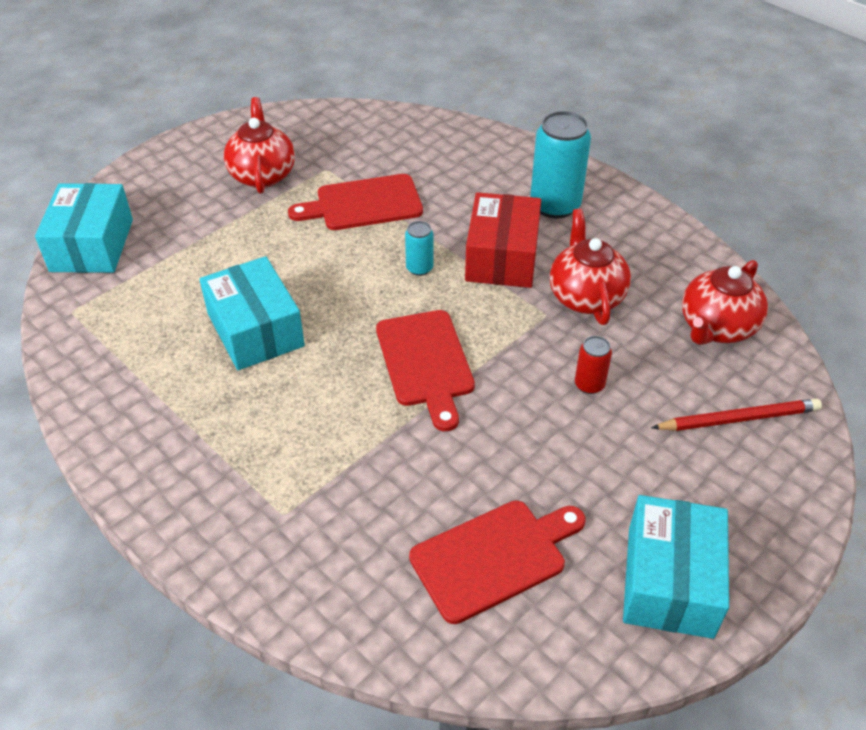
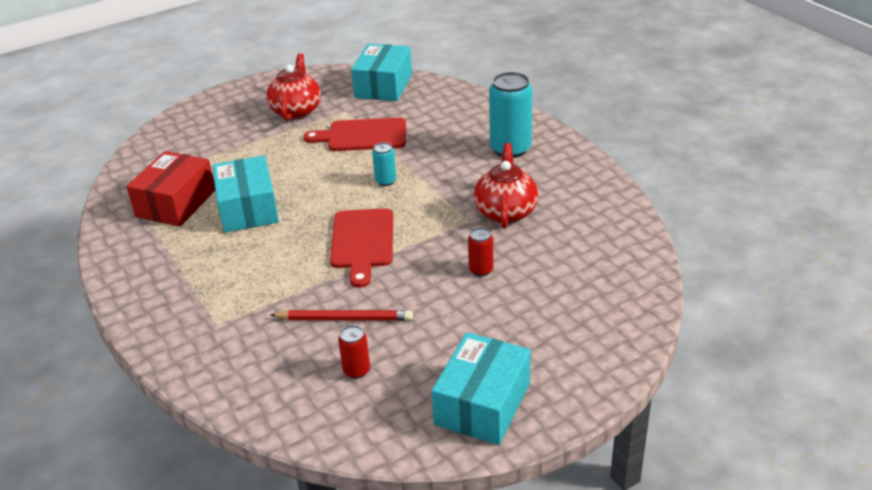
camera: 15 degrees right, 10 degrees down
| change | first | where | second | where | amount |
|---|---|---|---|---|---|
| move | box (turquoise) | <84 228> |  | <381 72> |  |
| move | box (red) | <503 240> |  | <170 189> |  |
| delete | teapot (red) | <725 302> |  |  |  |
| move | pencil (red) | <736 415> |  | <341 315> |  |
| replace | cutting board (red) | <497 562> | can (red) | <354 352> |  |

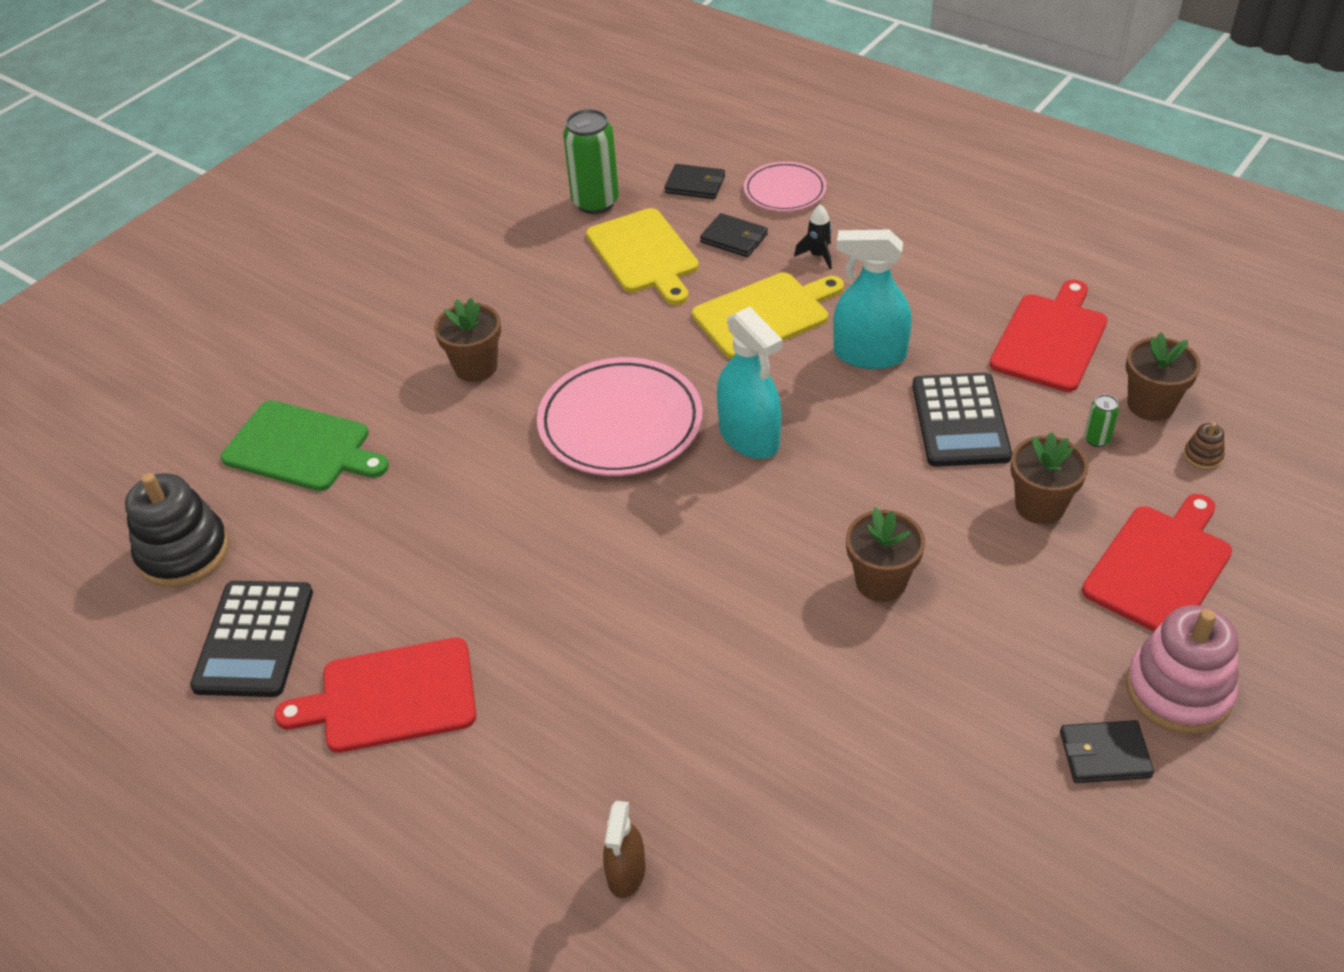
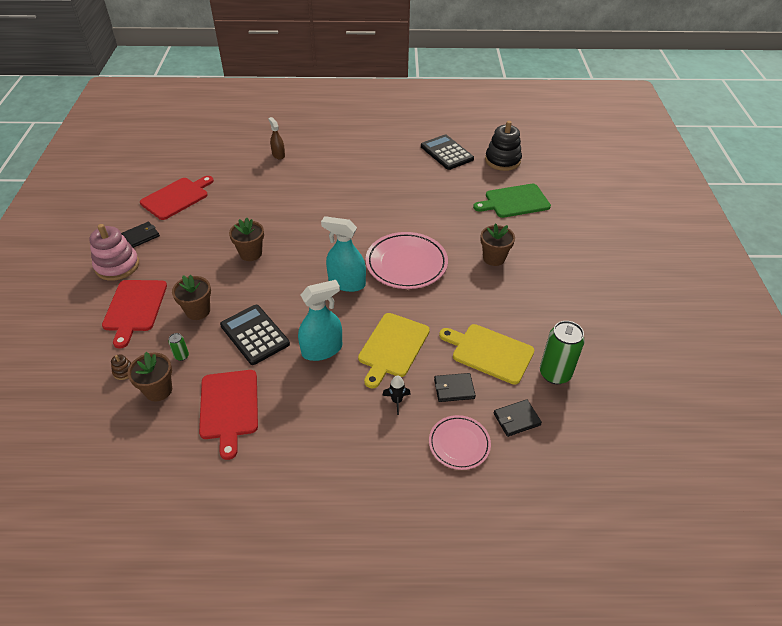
camera: 140 degrees right, 0 degrees up
| change | first | where | second | where | amount |
|---|---|---|---|---|---|
| move | cutting board (red) | <375 695> |  | <177 198> |  |

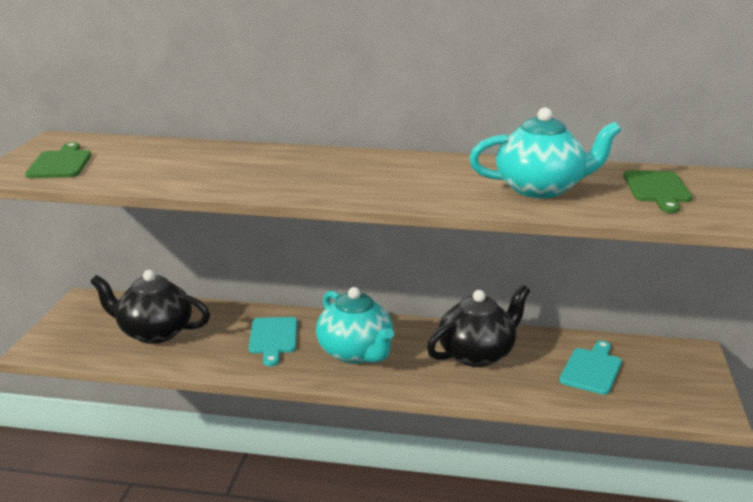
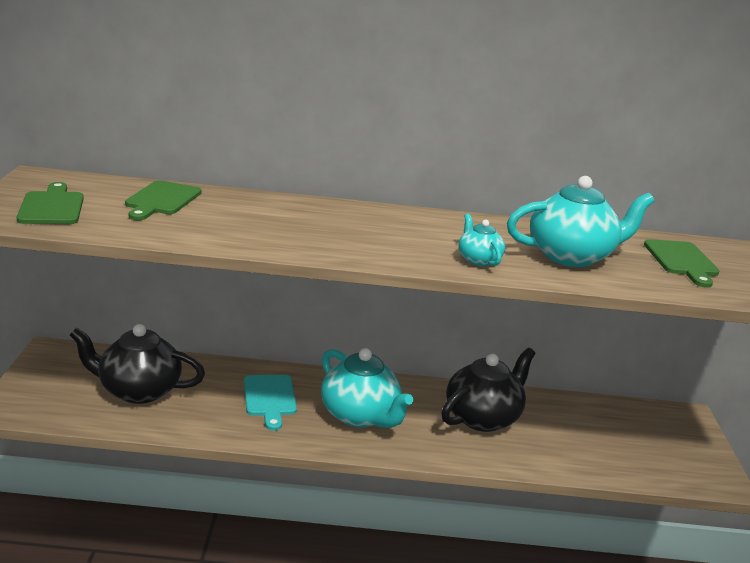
camera: 10 degrees left, 0 degrees up
| change | first | where | second | where | amount |
|---|---|---|---|---|---|
| delete | cutting board (turquoise) | <590 368> |  |  |  |
| insert |  |  | cutting board (green) | <163 200> |  |
| insert |  |  | teapot (turquoise) | <482 240> |  |

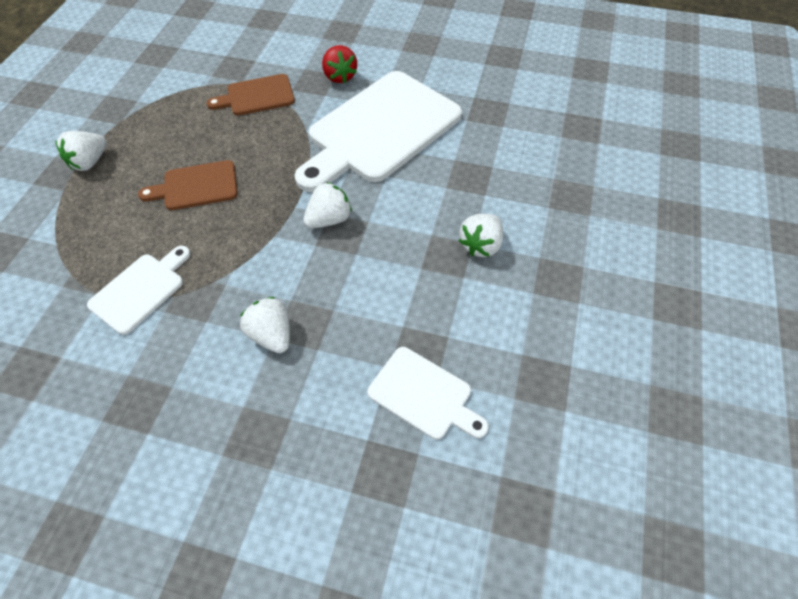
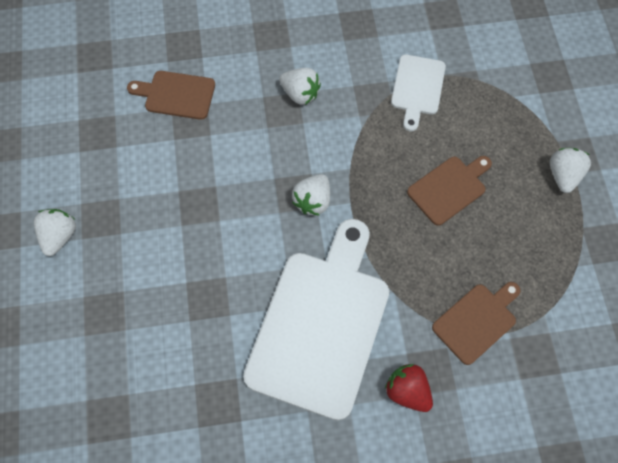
camera: 155 degrees right, 10 degrees up
| change | first | where | second | where | amount |
|---|---|---|---|---|---|
| move | strawberry (white) | <481 235> |  | <55 232> |  |
| recolor | cutting board (white) | <428 393> | cutting board (brown) | <171 95> |  |

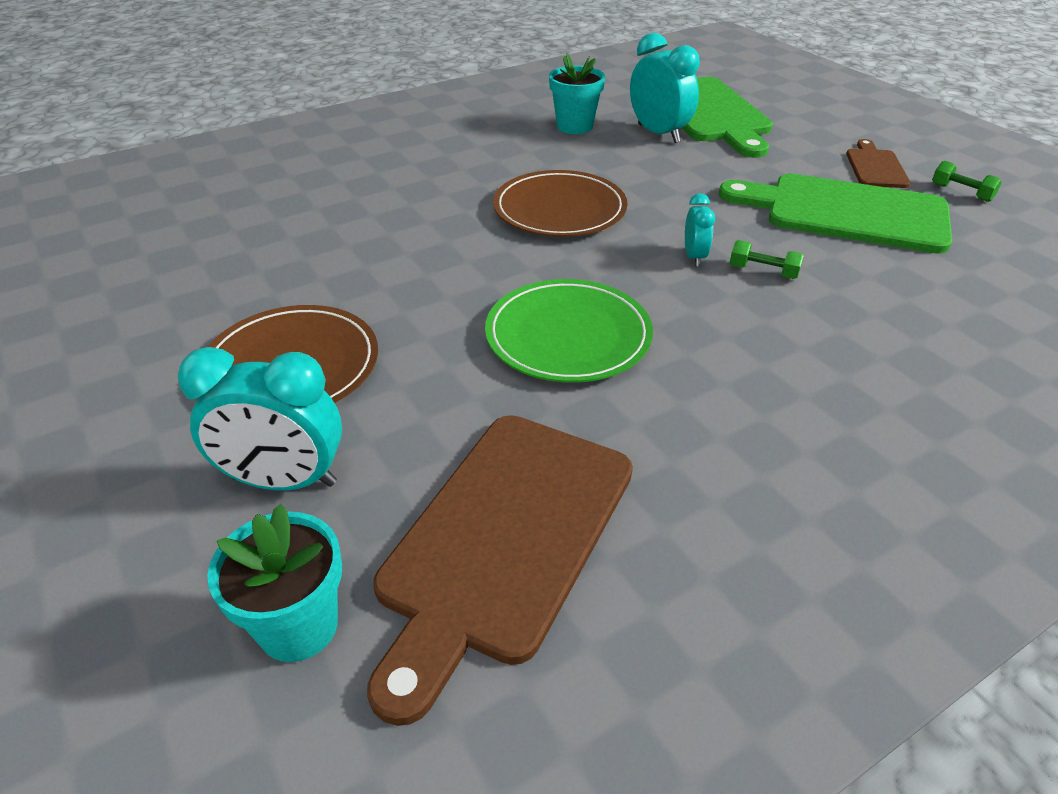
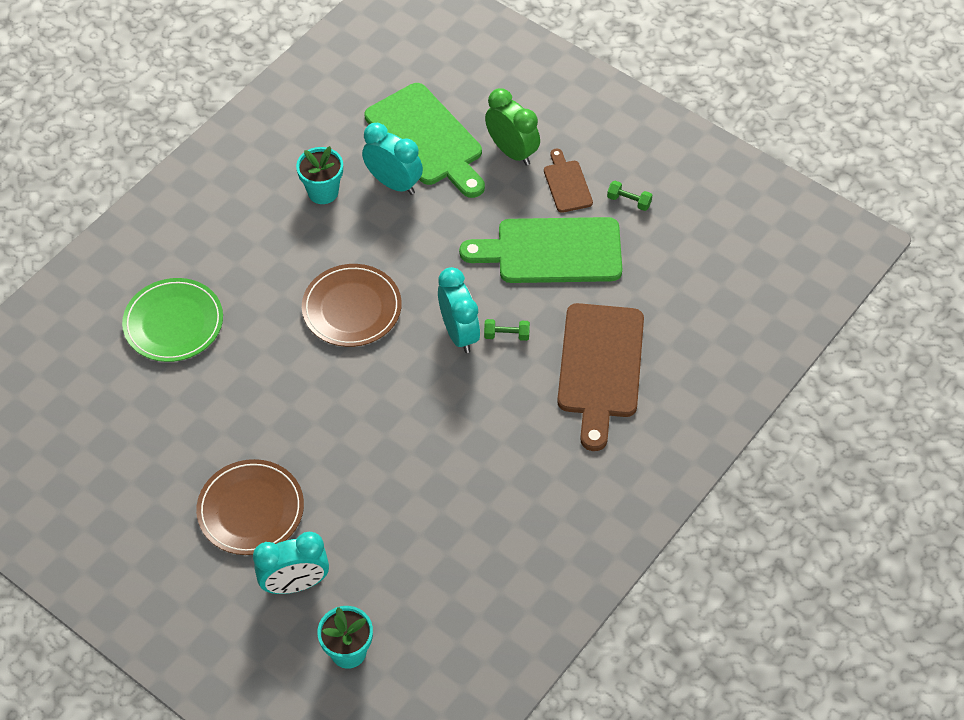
camera: 20 degrees left, 15 degrees up
| change | first | where | second | where | amount |
|---|---|---|---|---|---|
| resize | clock (turquoise) | <700 230> |  | <459 310> | x1.89 |
| move | plate (green) | <569 331> |  | <172 320> |  |
| move | cutting board (brown) | <500 570> |  | <600 377> |  |
| insert |  |  | clock (green) | <512 127> |  |

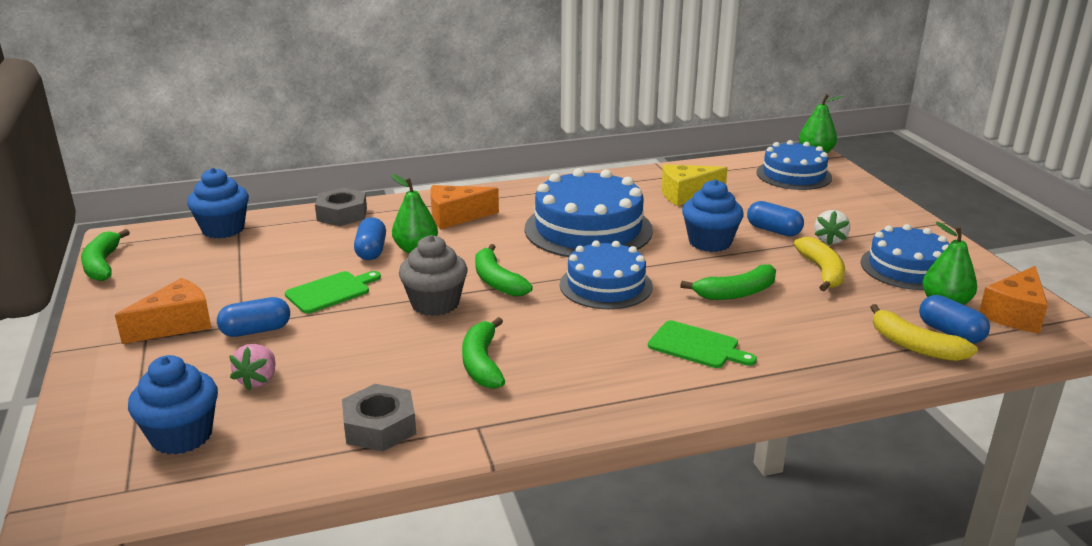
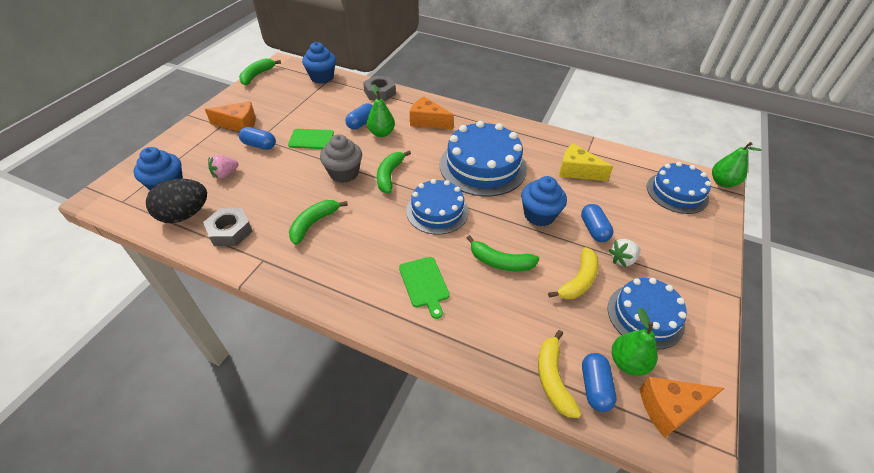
camera: 40 degrees right, 20 degrees up
| change | first | where | second | where | amount |
|---|---|---|---|---|---|
| insert |  |  | egg (black) | <176 201> |  |

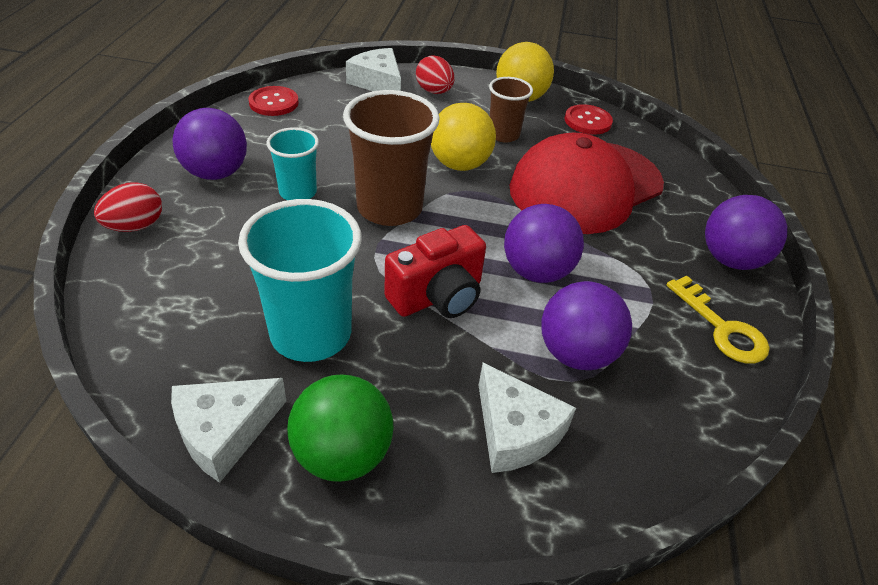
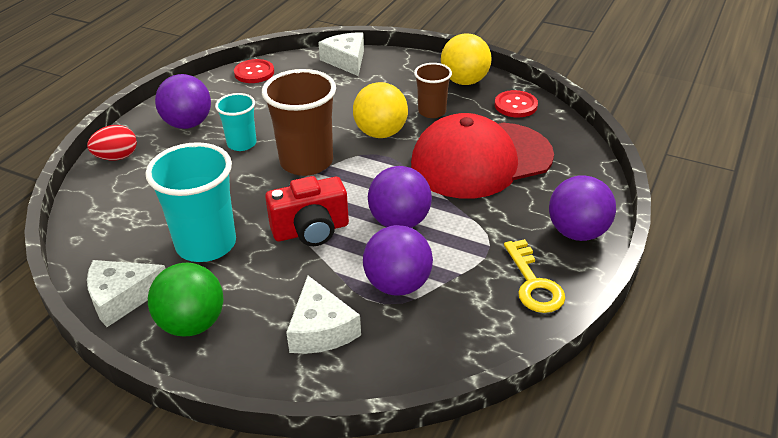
camera: 20 degrees right, 5 degrees down
| change | first | where | second | where | amount |
|---|---|---|---|---|---|
| delete | egg (red) | <435 74> |  |  |  |

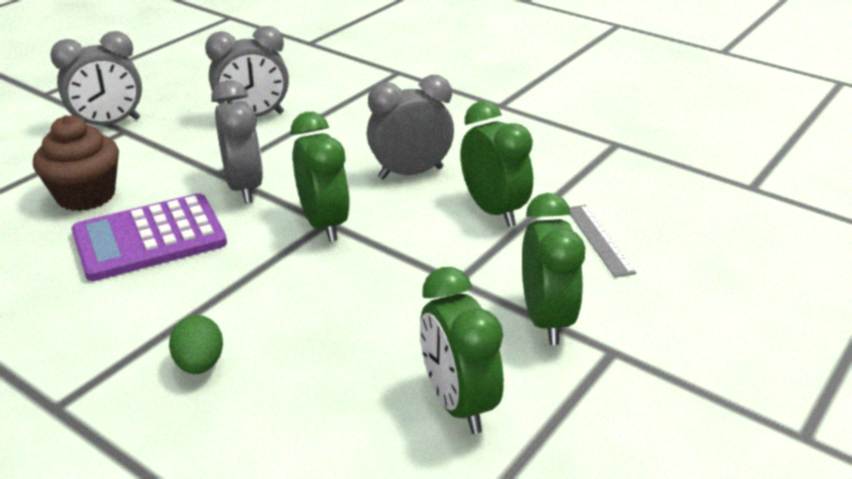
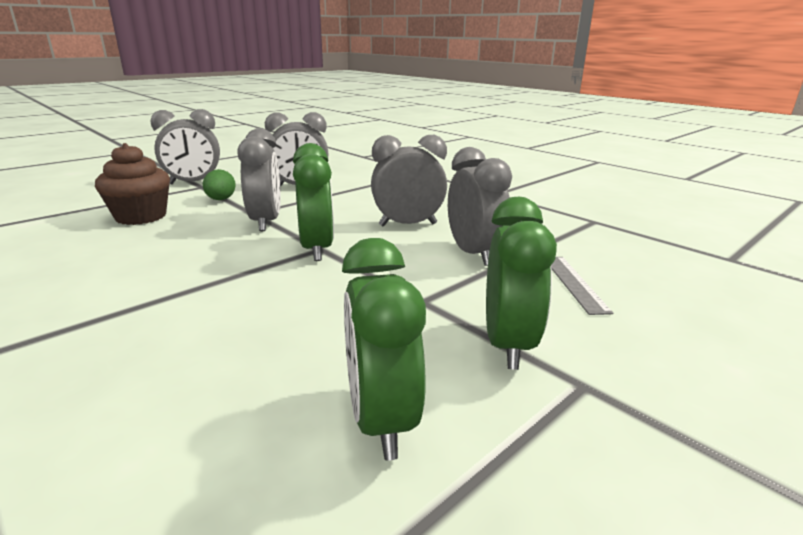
camera: 10 degrees right, 10 degrees down
| change | first | where | second | where | amount |
|---|---|---|---|---|---|
| recolor | clock (green) | <497 164> | clock (grey) | <480 206> |  |
| delete | calculator (purple) | <149 237> |  |  |  |
| move | egg (green) | <196 344> |  | <219 184> |  |

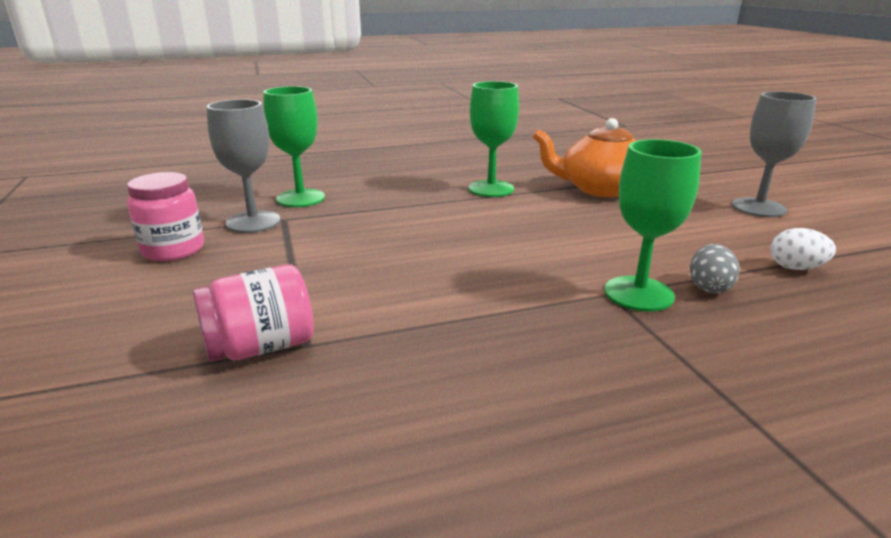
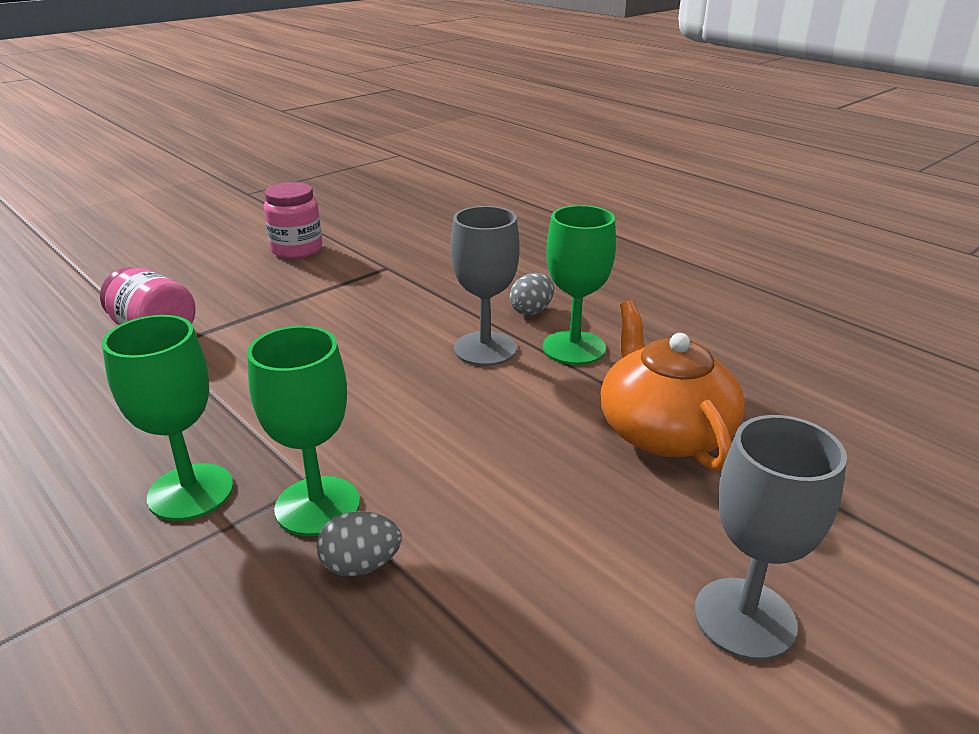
camera: 65 degrees right, 5 degrees up
| change | first | where | second | where | amount |
|---|---|---|---|---|---|
| move | goblet (green) | <294 146> |  | <168 418> |  |
| move | goblet (grey) | <243 166> |  | <485 286> |  |
| delete | egg (white) | <803 249> |  |  |  |
| insert |  |  | egg (grey) | <531 294> |  |

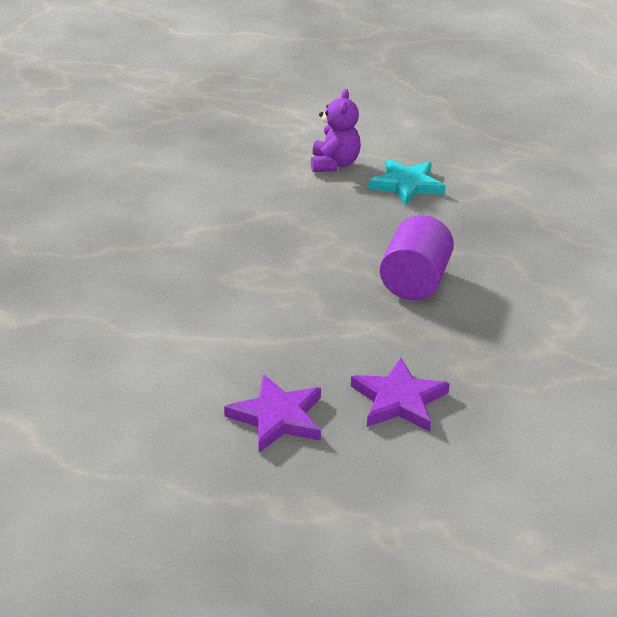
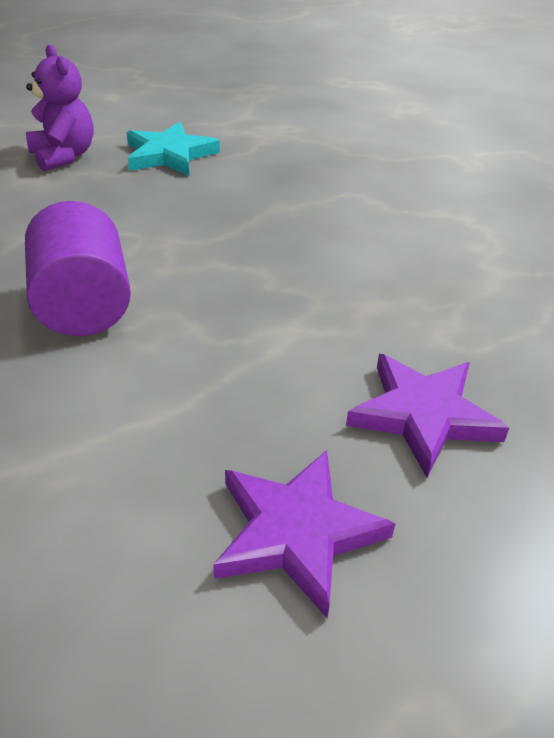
camera: 35 degrees left, 5 degrees up
| change | first | where | second | where | amount |
|---|---|---|---|---|---|
| move | cylinder (purple) | <417 257> |  | <78 268> |  |

